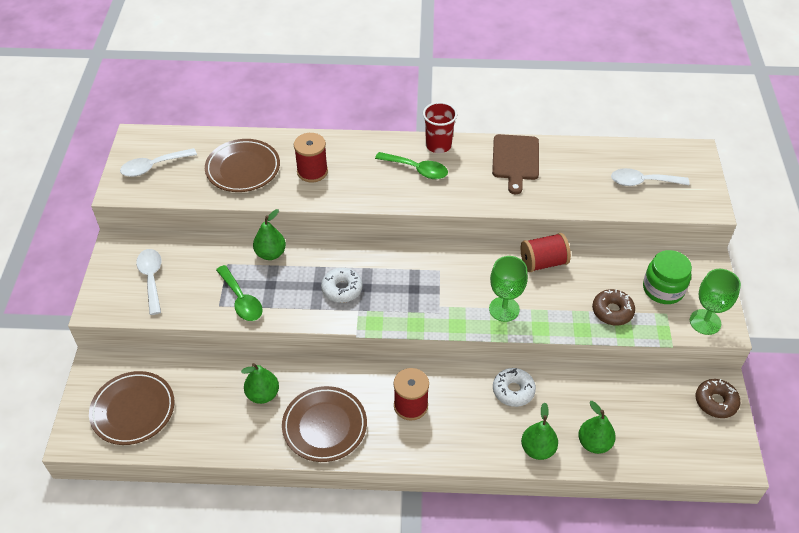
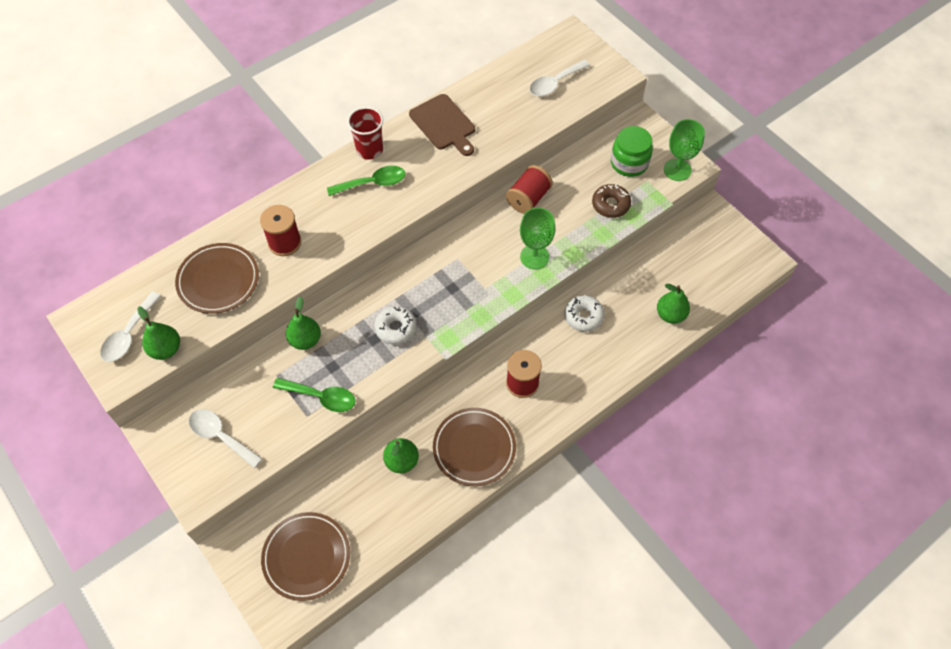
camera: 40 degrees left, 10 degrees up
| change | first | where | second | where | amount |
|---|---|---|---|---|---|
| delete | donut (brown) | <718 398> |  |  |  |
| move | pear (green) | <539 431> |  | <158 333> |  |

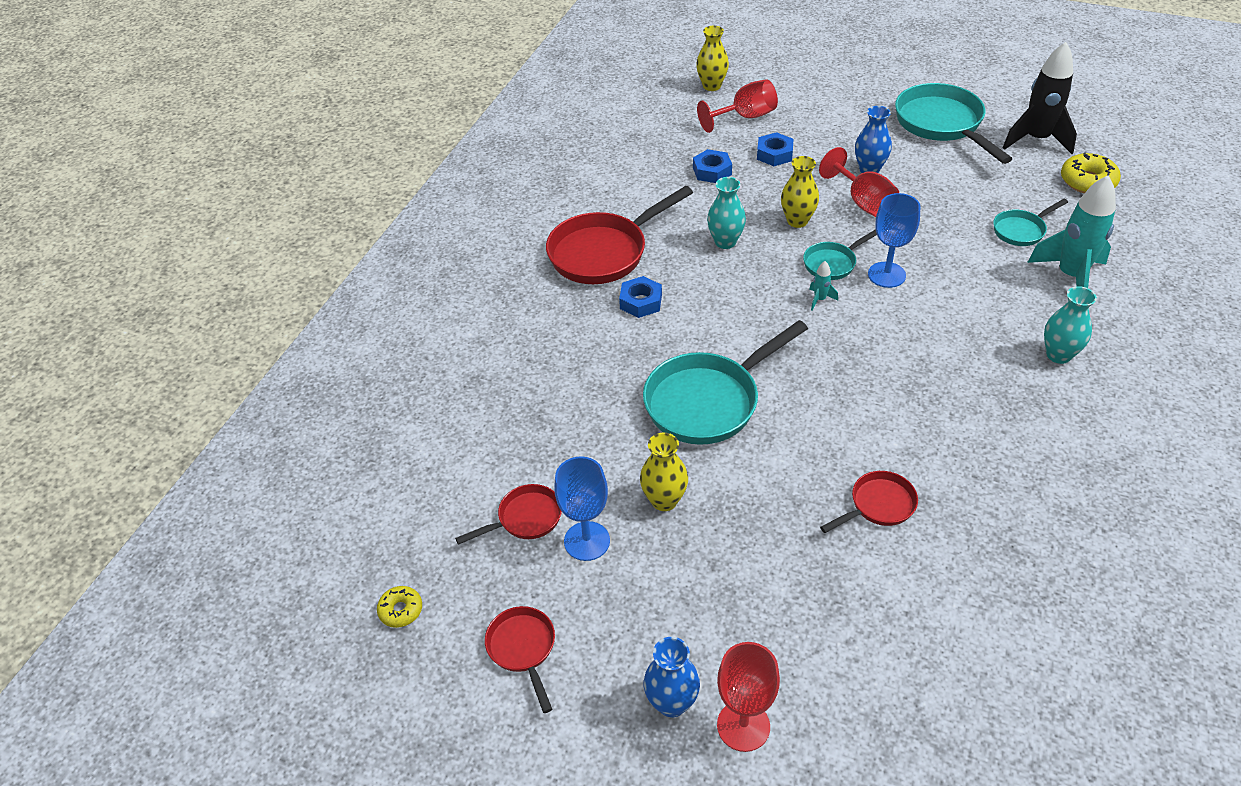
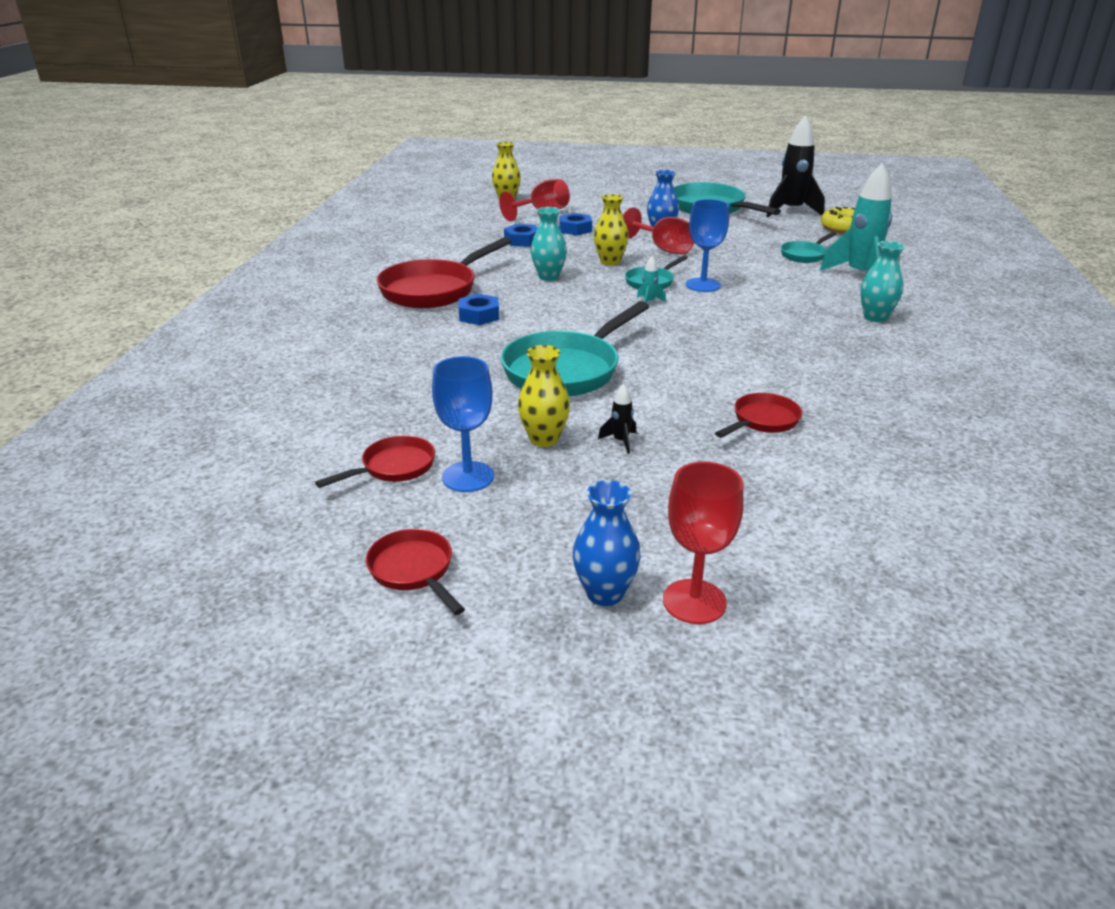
camera: 15 degrees left, 15 degrees down
| change | first | where | second | where | amount |
|---|---|---|---|---|---|
| delete | donut (yellow) | <399 607> |  |  |  |
| insert |  |  | rocket (black) | <617 419> |  |

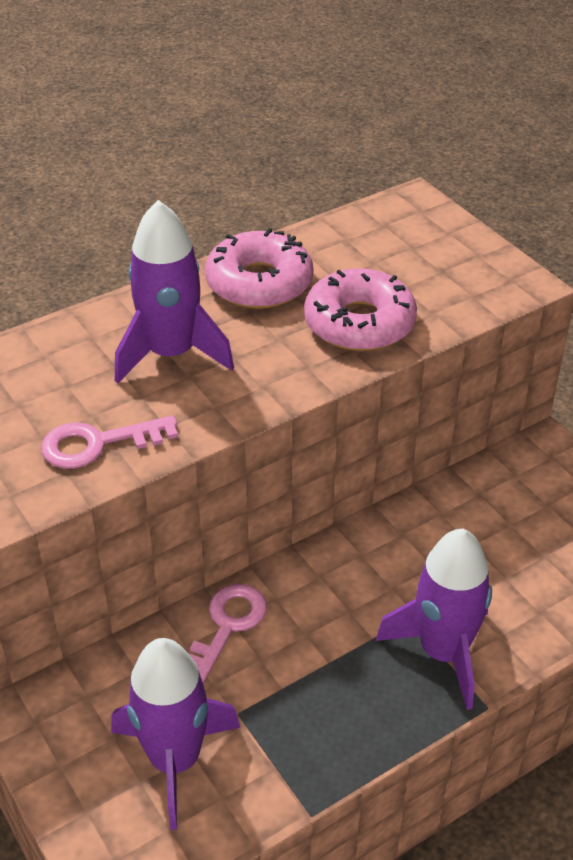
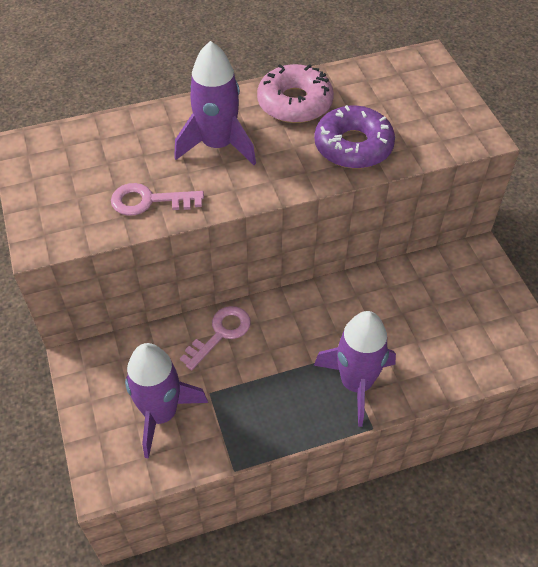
camera: 15 degrees right, 10 degrees up
| change | first | where | second | where | amount |
|---|---|---|---|---|---|
| recolor | donut (pink) | <360 309> | donut (purple) | <354 137> |  |

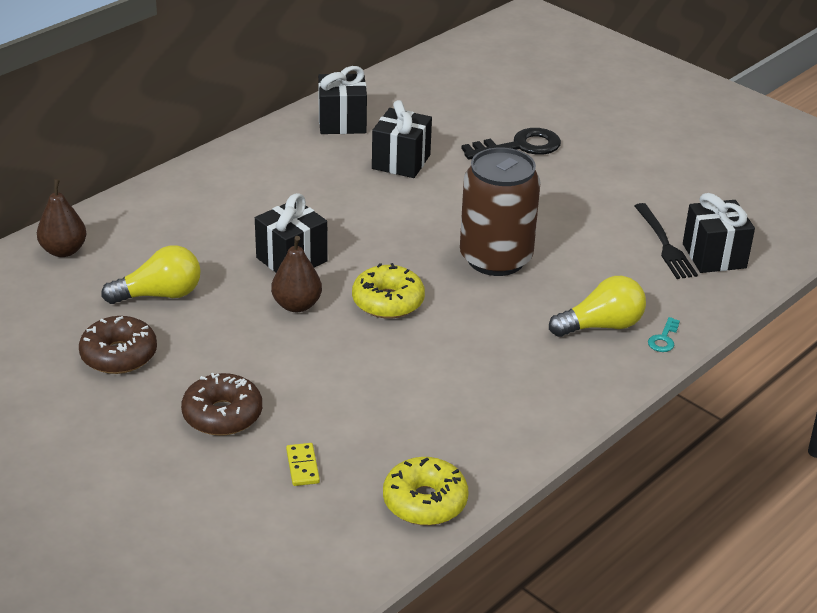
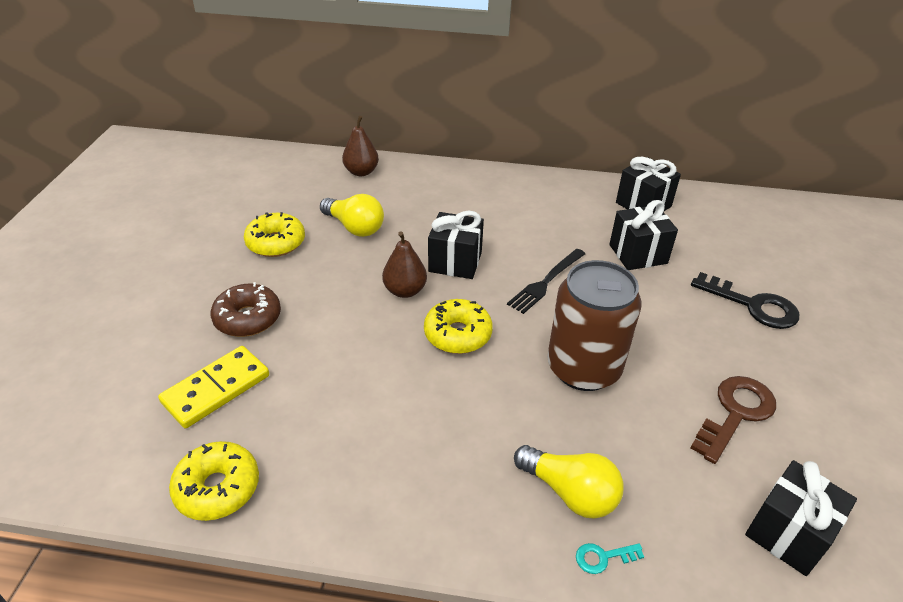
camera: 55 degrees right, 5 degrees up
| change | first | where | second | where | amount |
|---|---|---|---|---|---|
| move | fork (black) | <666 241> |  | <546 281> |  |
| recolor | donut (brown) | <118 345> | donut (yellow) | <274 234> |  |
| resize | domino (yellow) | <303 464> |  | <213 387> | x2.01 |
| insert |  |  | key (brown) | <733 420> |  |

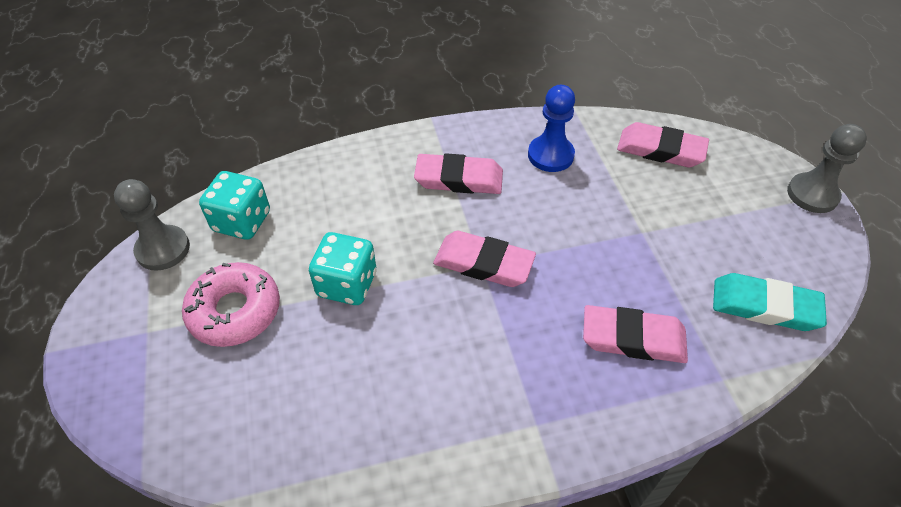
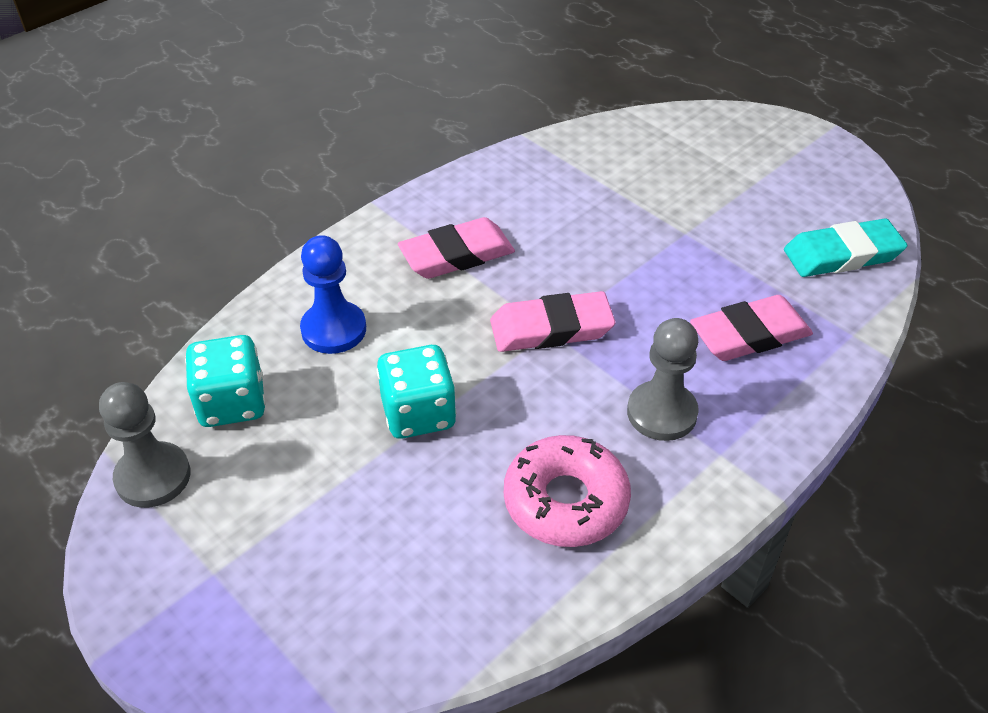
camera: 30 degrees left, 5 degrees down
| change | first | where | second | where | amount |
|---|---|---|---|---|---|
| move | pawn (blue) | <551 128> |  | <333 294> |  |
| delete | eraser (pink) | <663 144> |  |  |  |
| move | pawn (grey) | <827 168> |  | <663 379> |  |
| move | donut (pink) | <231 304> |  | <567 491> |  |

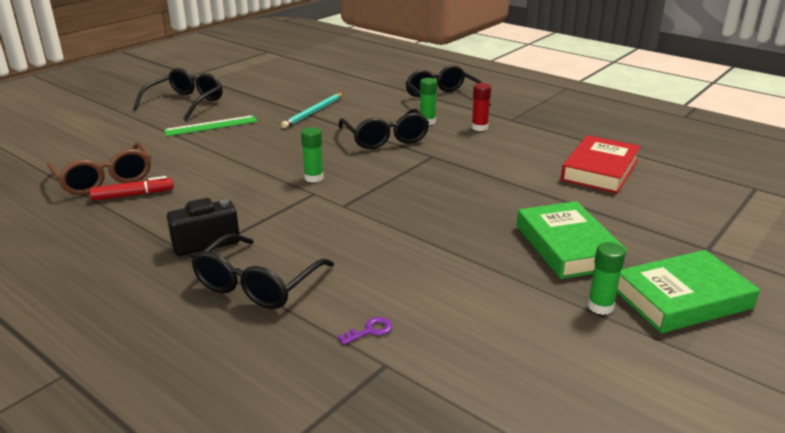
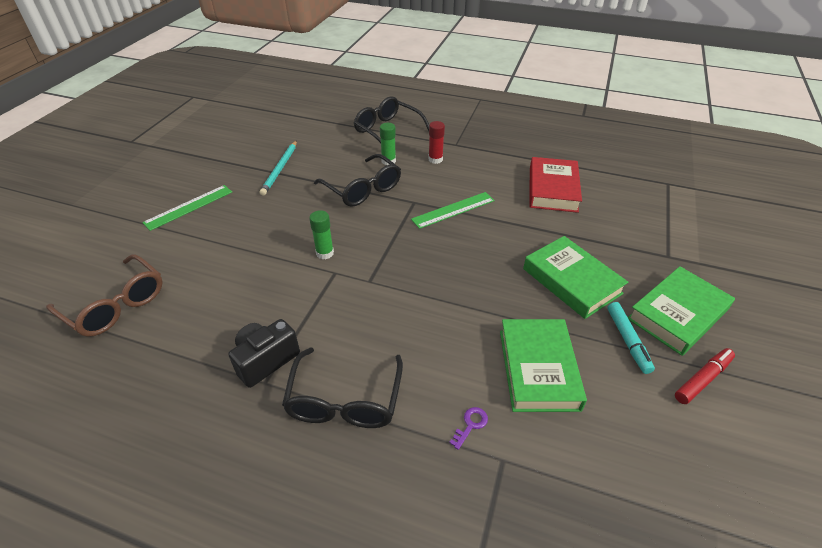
camera: 20 degrees left, 15 degrees up
| change | first | where | second | where | amount |
|---|---|---|---|---|---|
| delete | glasses (black) | <178 94> |  |  |  |
| move | marker (red) | <131 188> |  | <705 376> |  |
| replace | glue stick (green) | <607 278> | marker (turquoise) | <631 338> |  |
| insert |  |  | ruler (green) | <453 210> |  |
| insert |  |  | book (green) | <543 365> |  |

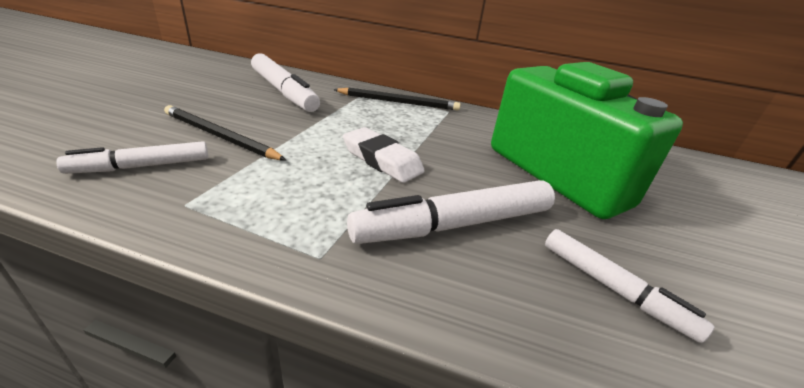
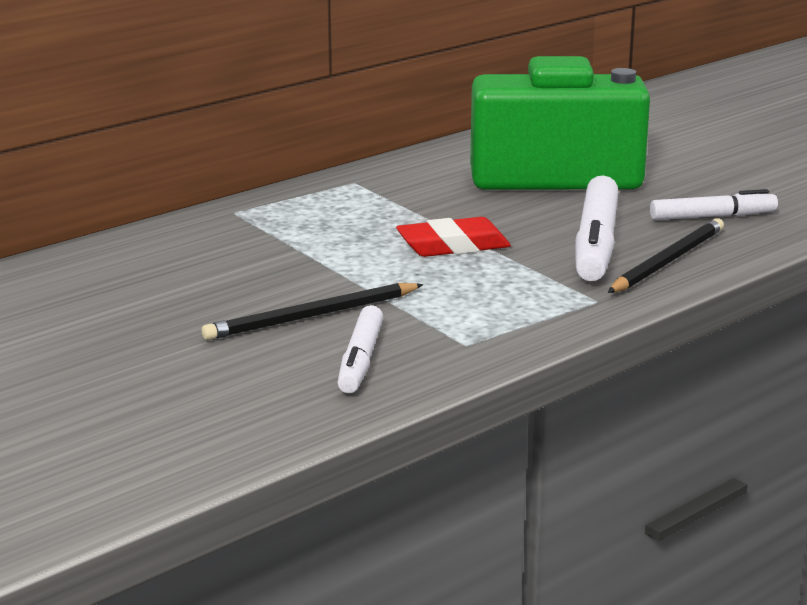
camera: 55 degrees left, 10 degrees down
| change | first | where | second | where | amount |
|---|---|---|---|---|---|
| delete | marker (white) | <285 82> |  |  |  |
| move | pencil (black) | <397 99> |  | <665 255> |  |
| recolor | eraser (white) | <384 155> | eraser (red) | <453 237> |  |

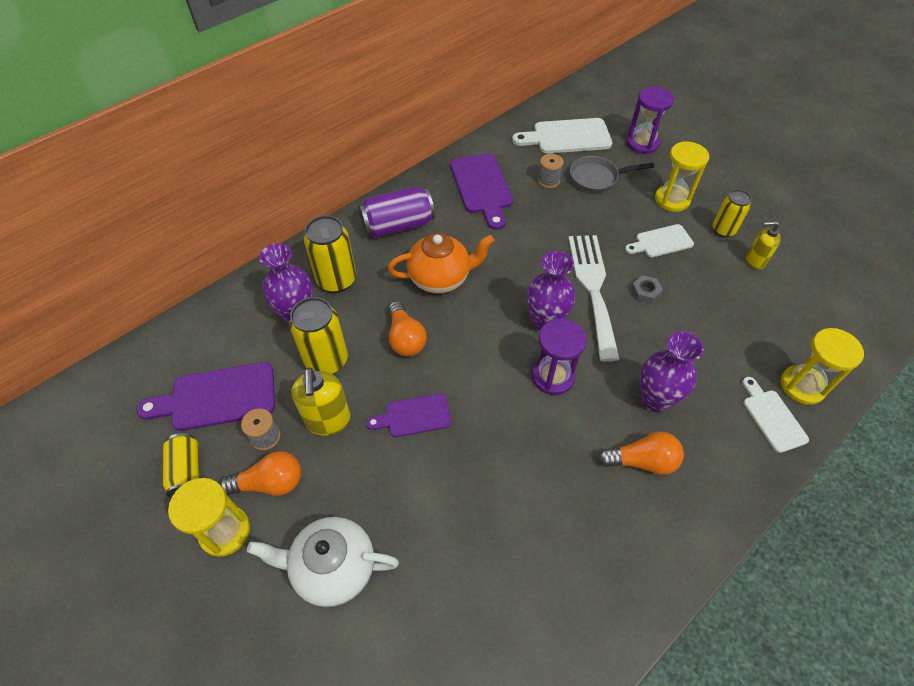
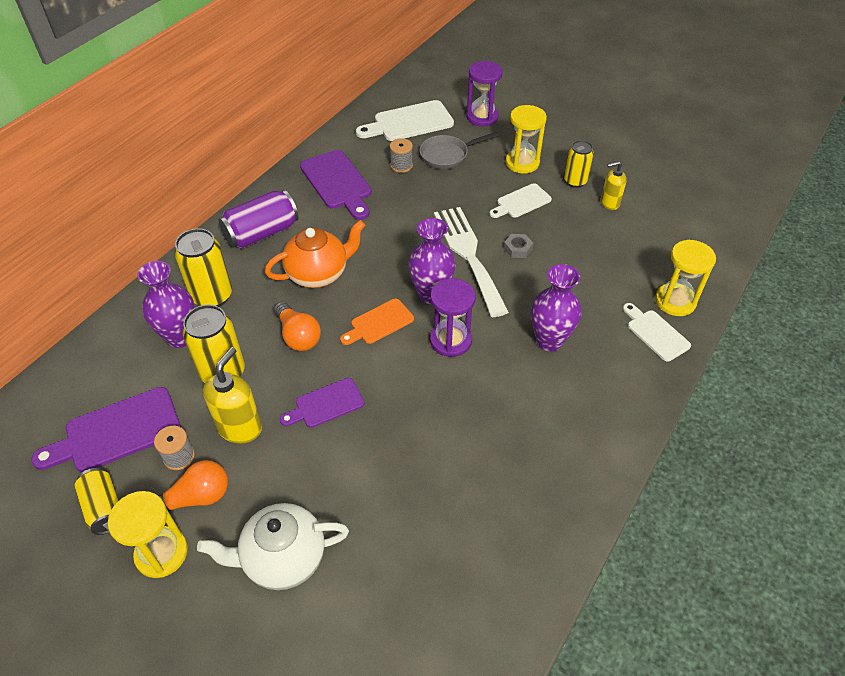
camera: 15 degrees left, 5 degrees down
| change | first | where | second | where | amount |
|---|---|---|---|---|---|
| rotate | soap dispenser (yellow) | <321 402> |  | <232 395> | 135 degrees counterclockwise |
| delete | light bulb (orange) | <641 453> |  |  |  |
| insert |  |  | cutting board (orange) | <377 322> |  |

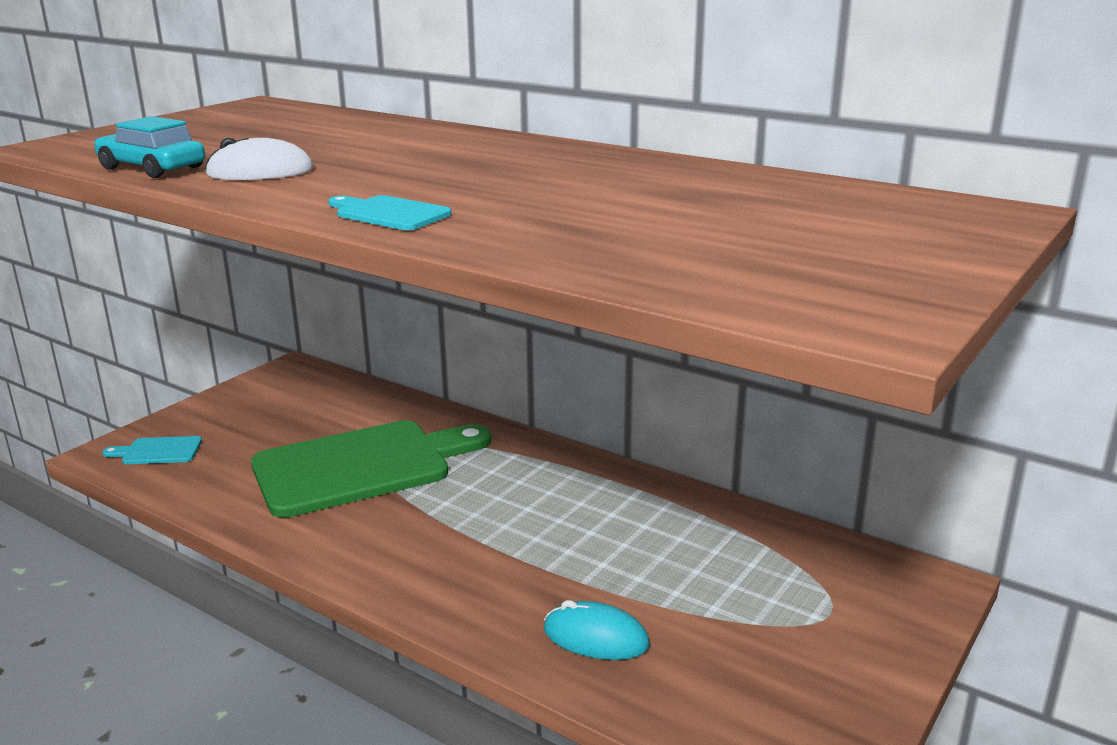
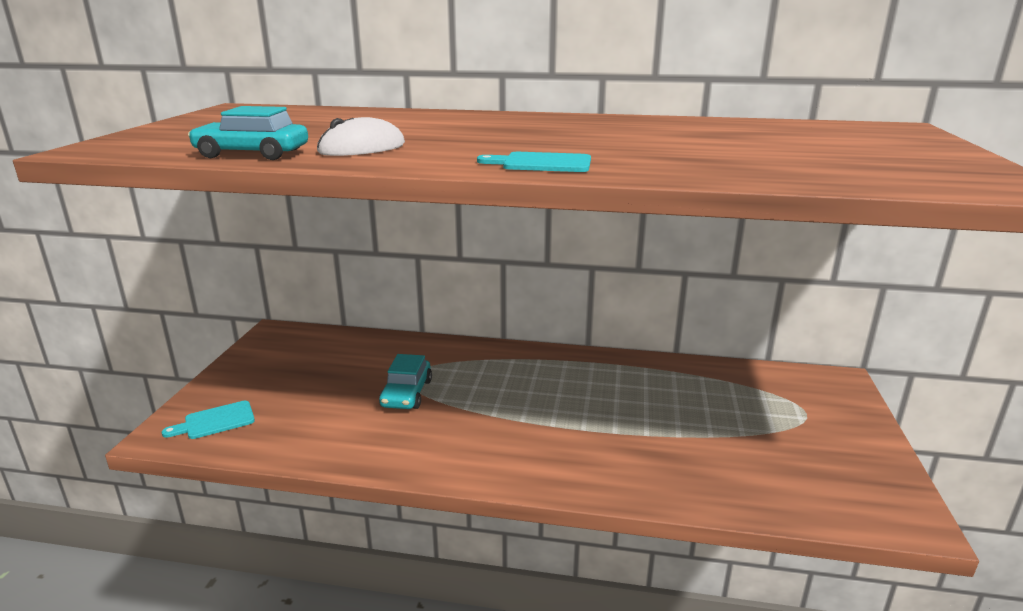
camera: 25 degrees left, 0 degrees up
| change | first | where | second | where | amount |
|---|---|---|---|---|---|
| replace | cutting board (green) | <371 469> | car (turquoise) | <405 381> |  |
| delete | mouse (turquoise) | <597 630> |  |  |  |

